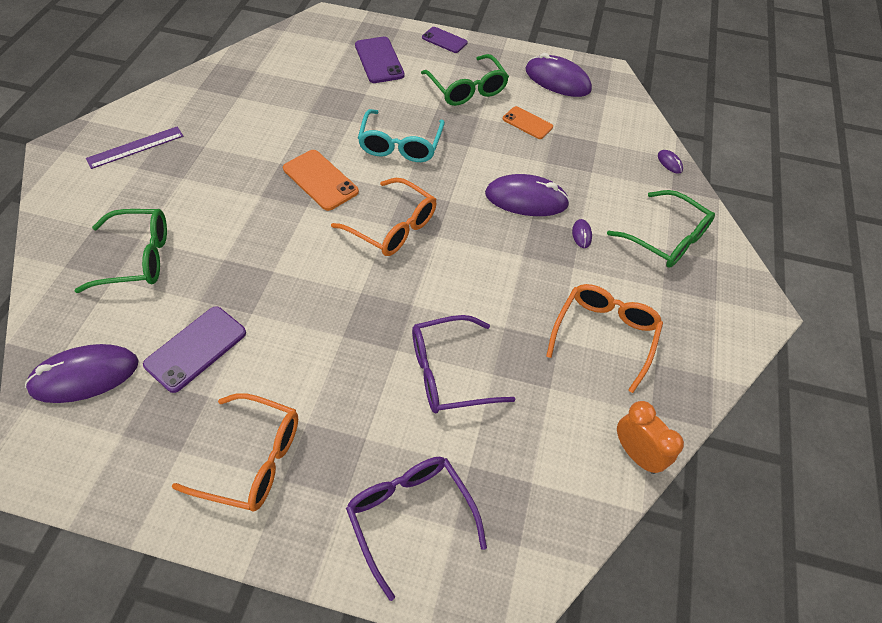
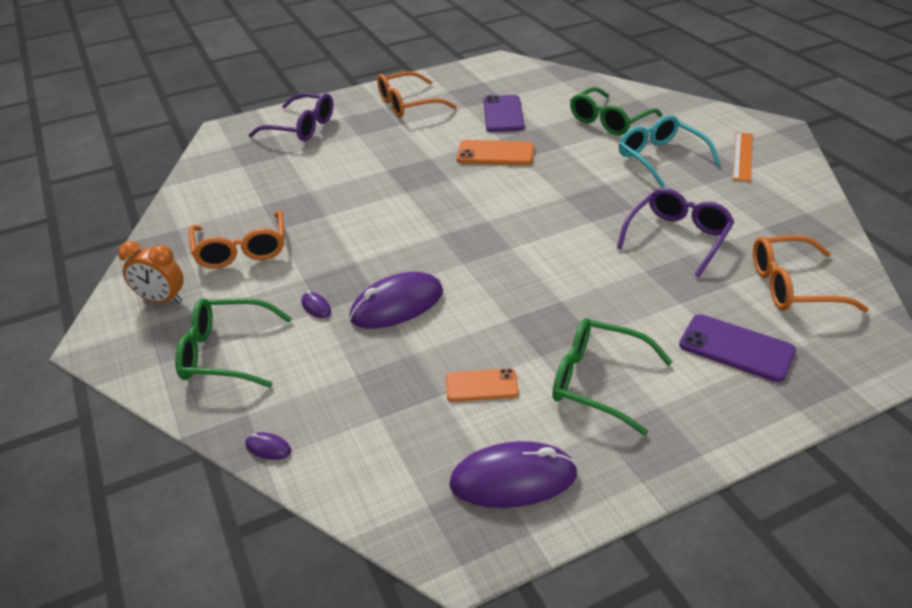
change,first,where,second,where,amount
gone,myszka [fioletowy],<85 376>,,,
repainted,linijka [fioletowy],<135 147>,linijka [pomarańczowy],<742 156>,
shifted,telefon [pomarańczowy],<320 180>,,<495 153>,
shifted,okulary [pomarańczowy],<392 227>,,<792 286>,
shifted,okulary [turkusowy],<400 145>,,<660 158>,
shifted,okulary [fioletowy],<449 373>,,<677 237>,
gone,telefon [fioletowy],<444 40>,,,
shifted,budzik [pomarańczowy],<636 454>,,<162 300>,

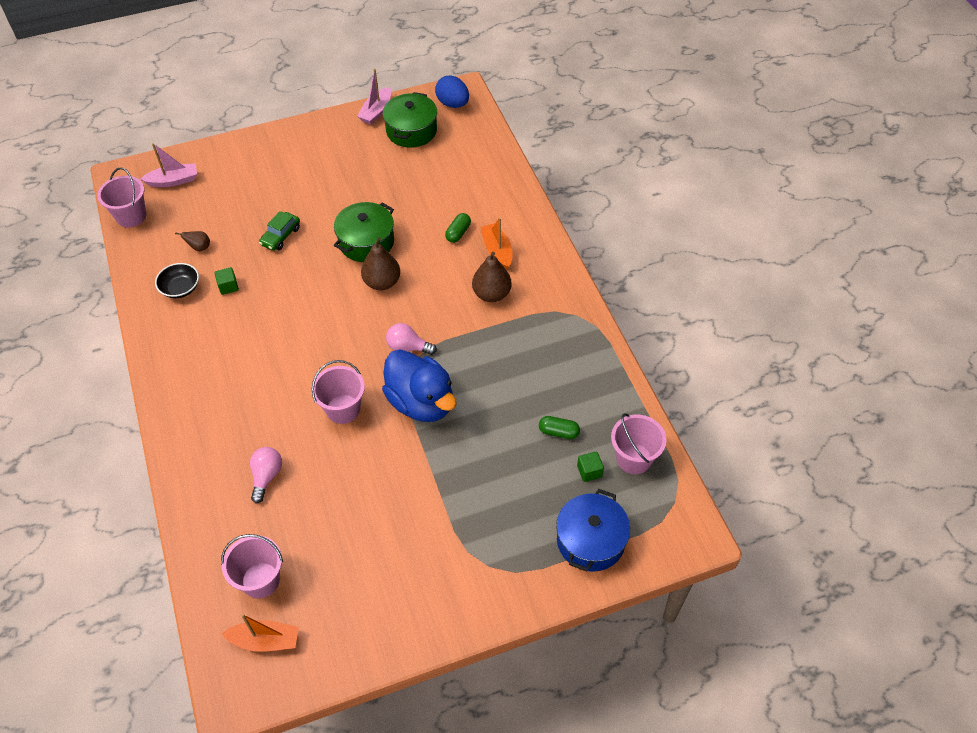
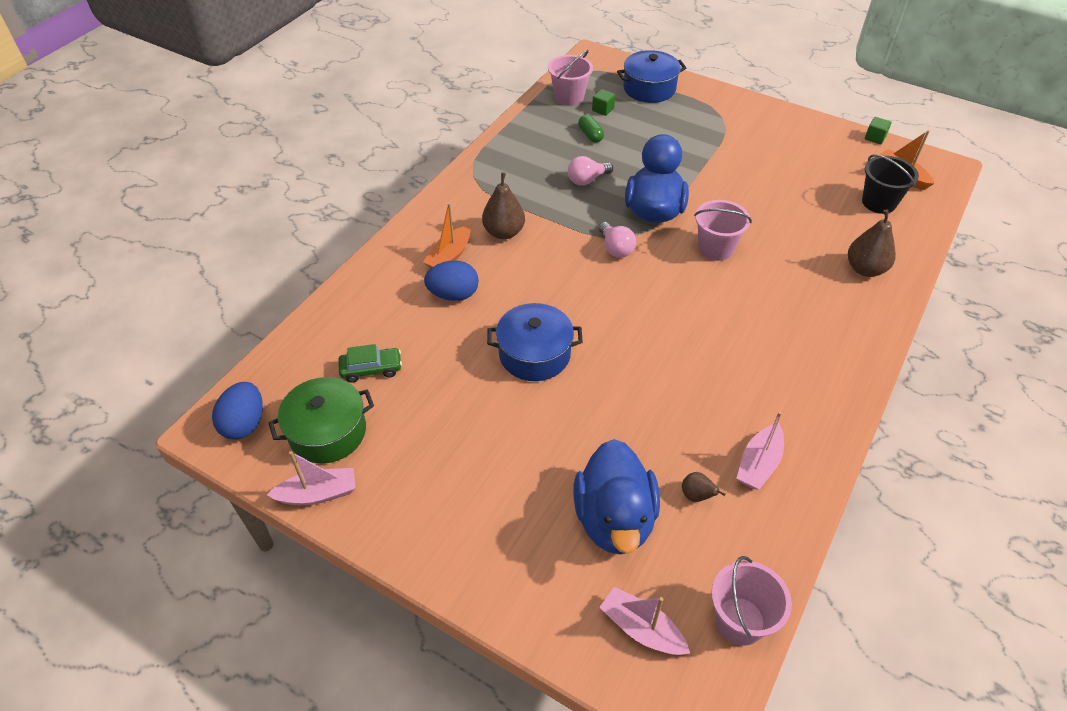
change,first,where,second,where,amount
swapped,miska [czarny],<180 288>,łódka [różowy],<759 464>,
shifted,sześcian [zielony],<228 286>,,<875 138>,
repainted,wiadro [różowy],<260 580>,wiadro [czarny],<878 202>,
shifted,żarówka [różowy],<266 476>,,<587 180>,
shifted,samochód [zielony],<281 236>,,<371 369>,
repainted,garnek [zielony],<366 242>,garnek [niebieski],<534 354>,
shifted,gruszka [brązowy],<382 282>,,<865 269>,
swapped,kapsułka [zielony],<458 233>,jajko [niebieski],<453 294>,
new,,,kaczka [niebieski],<614 519>,

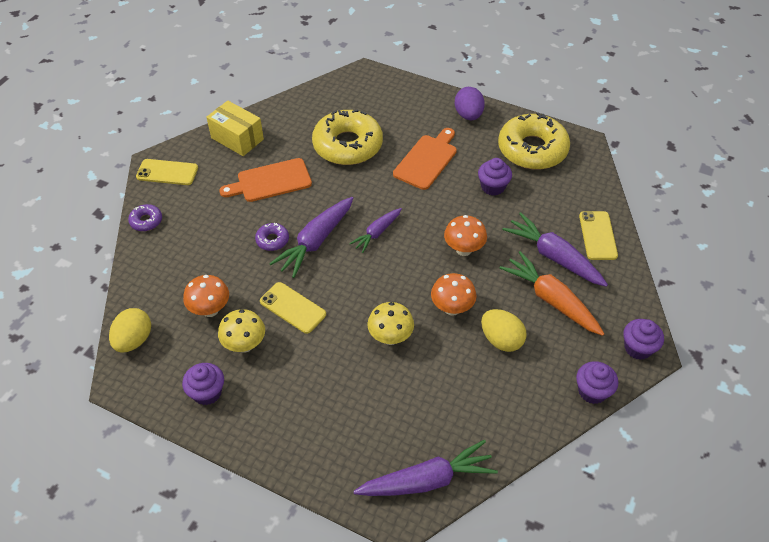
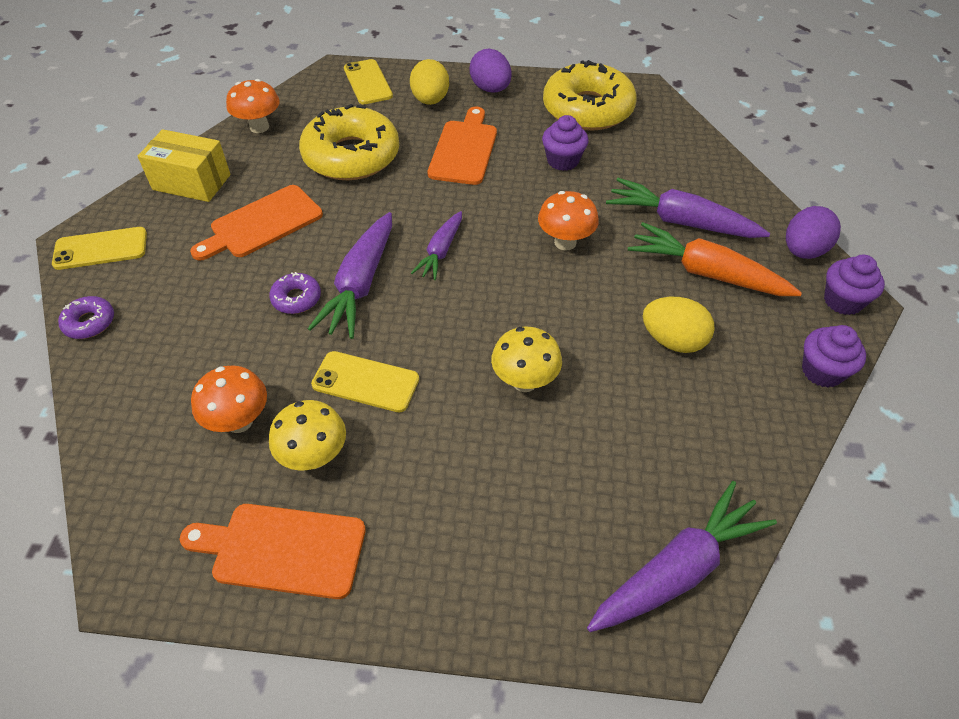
change,first,where,second,where,amount
shifted,jajko [żółty],<134 340>,,<430 100>,
swapped,muffinka [fioletowy],<207 392>,deska do krojenia [pomarańczowy],<282 549>,
shifted,grzyb [pomarańczowy],<452 308>,,<259 127>,
shifted,telefon [żółty],<597 235>,,<367 82>,
new,,,jajko [fioletowy],<803 251>,

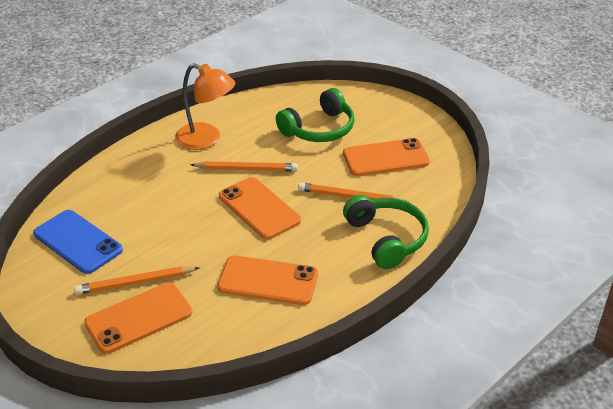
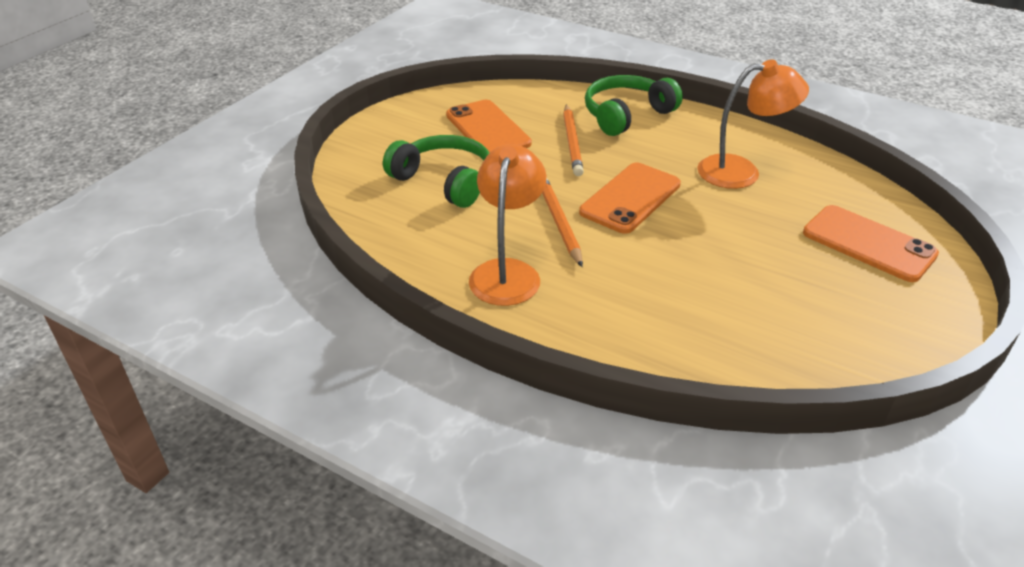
change,first,where,second,where,amount
gone,telefon [niebieski],<77 242>,,,
gone,ołówek [pomarańczowy],<135 283>,,,
swapped,telefon [pomarańczowy],<268 281>,lampka [pomarańczowy],<741 172>,

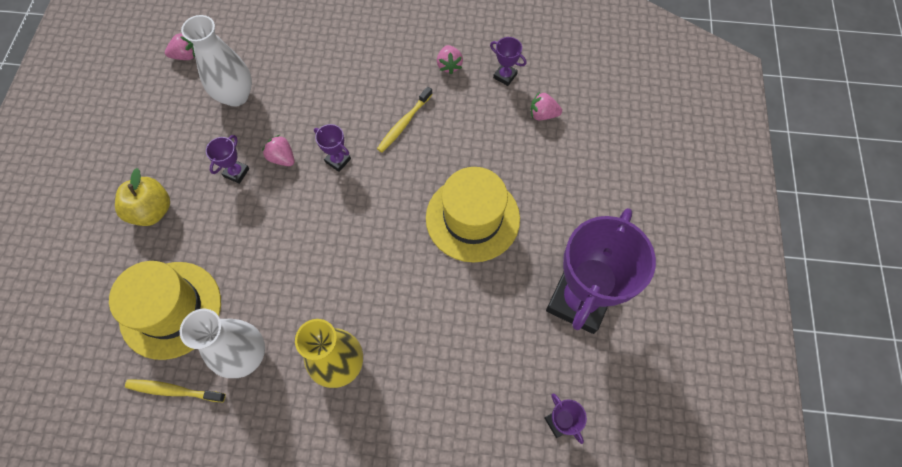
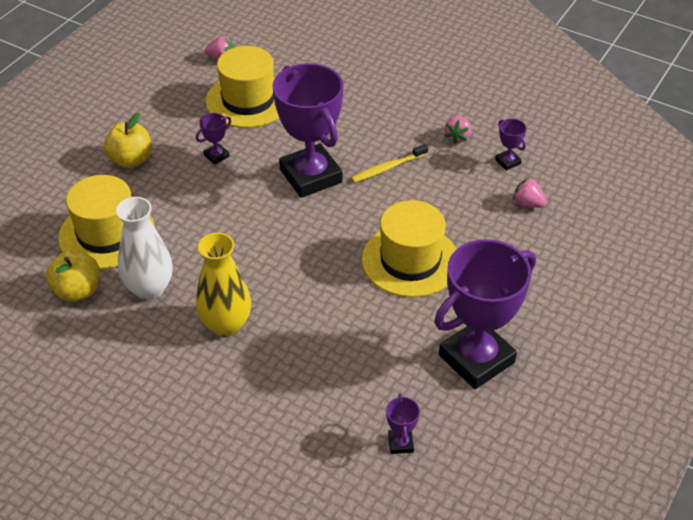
change,first,where,second,where,amount
swapped,szczoteczka do zębów [żółty],<174 390>,jabłko [żółty],<77 291>,
swapped,wazon [biały],<236 96>,kapelusz [żółty],<248 100>,
gone,truskawka [różowy],<282 158>,,,
scaled,puchar [fioletowy],<338 160>,,<310 176>,x2.49

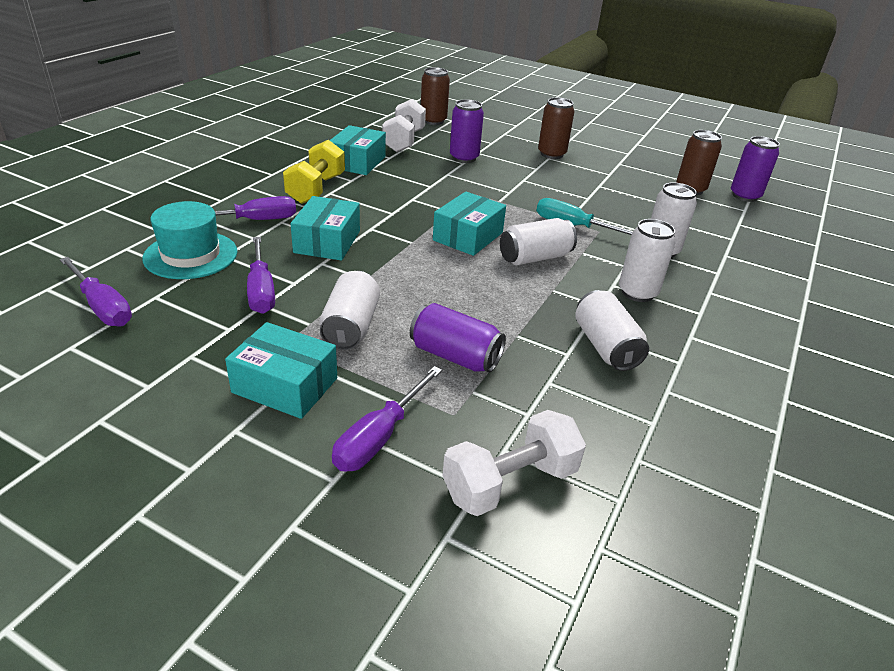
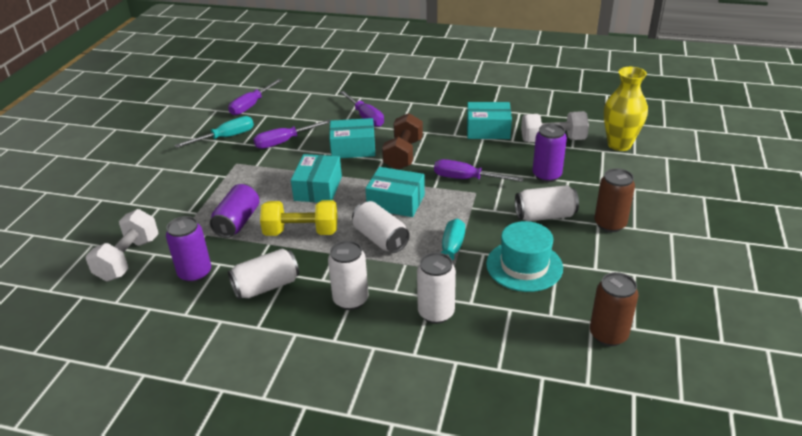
change,first,where,second,where,amount
shifted,kapelusz [turkusowy],<191 255>,,<524 266>,
shifted,pudełko [turkusowy],<285 385>,,<318 188>,
shifted,hantel [żółty],<316 189>,,<301 232>,
shifted,puszka [biały],<350 327>,,<545 216>,
shifted,śrubokręt [fioletowy],<379 437>,,<466 179>,
swapped,puszka [brązowy],<433 121>,wazon [żółty],<619 145>,
rotated,hantel [biały],<510 483>,,<128 259>,60 degrees clockwise
shifted,puszka [fioletowy],<745 196>,,<195 273>,
new,,,śrubokręt [turkusowy],<225 137>,
new,,,hantel [brązowy],<403 154>,

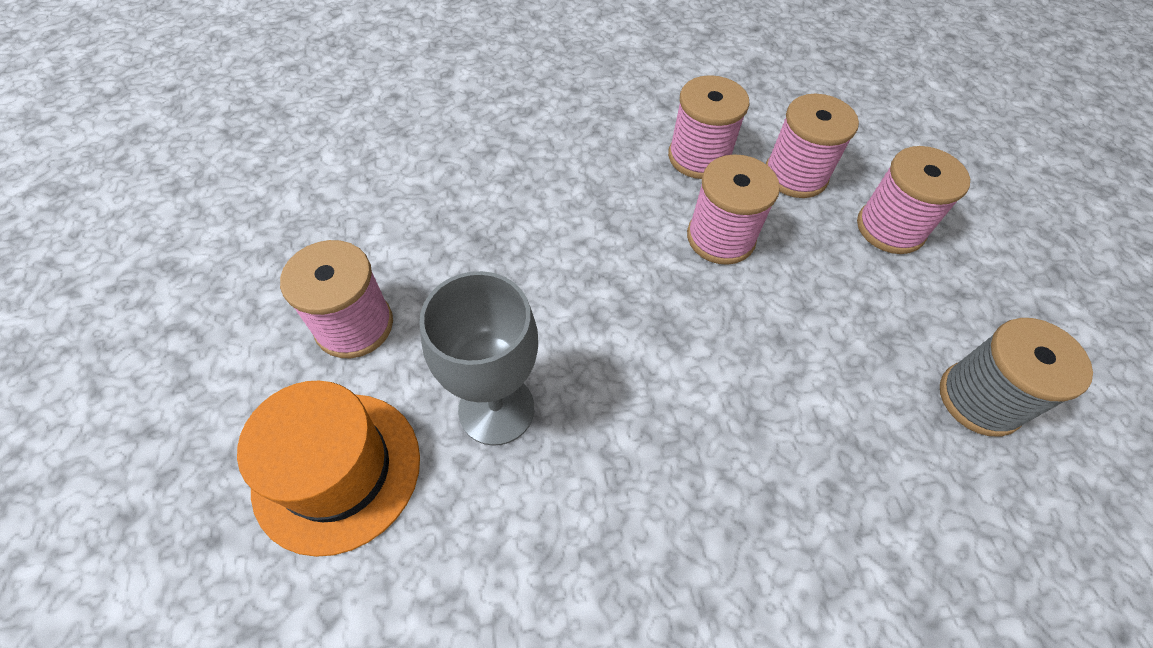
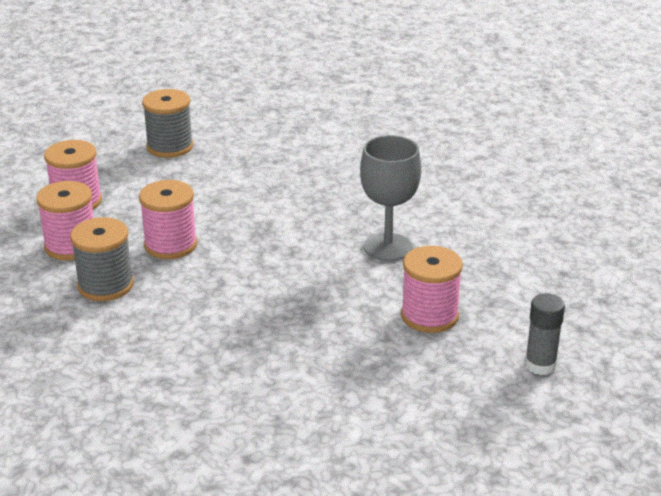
change,first,where,second,where,amount
gone,kapelusz [pomarańczowy],<337 470>,,,
repainted,szpulka [różowy],<699 157>,szpulka [szary],<105 285>,
new,,,klej w sztyfcie [szary],<540 365>,

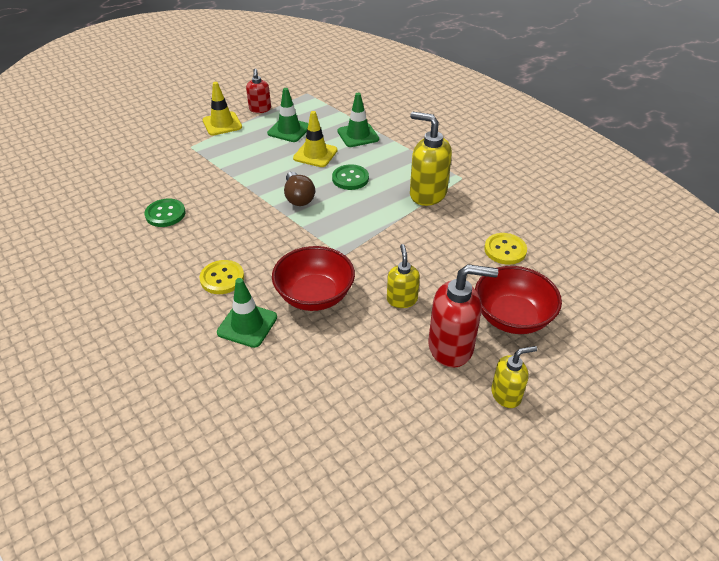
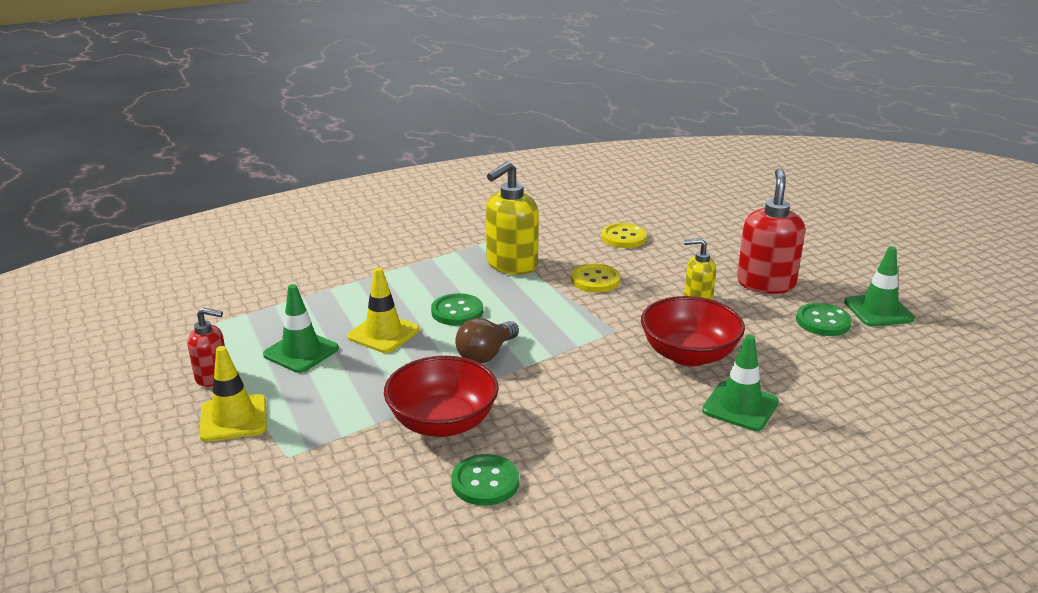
change,first,where,second,where,amount
shifted,guzik [żółty],<222 278>,,<595 280>,
rotated,żarówka [brązowy],<298 198>,,<486 354>,135 degrees clockwise
shifted,pachołek [zielony],<358 135>,,<878 310>,
shifted,miska [czerwony],<512 317>,,<443 423>,
gone,dozownik mydła [żółty],<506 394>,,,
new,,,guzik [zielony],<823 321>,

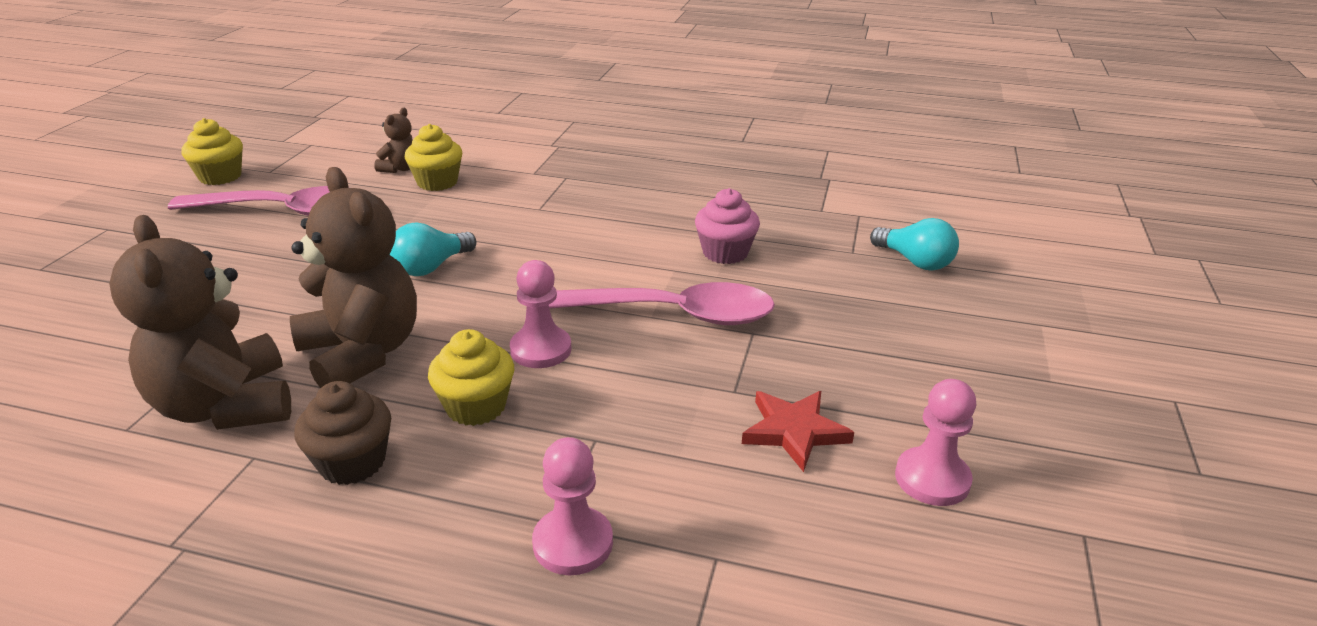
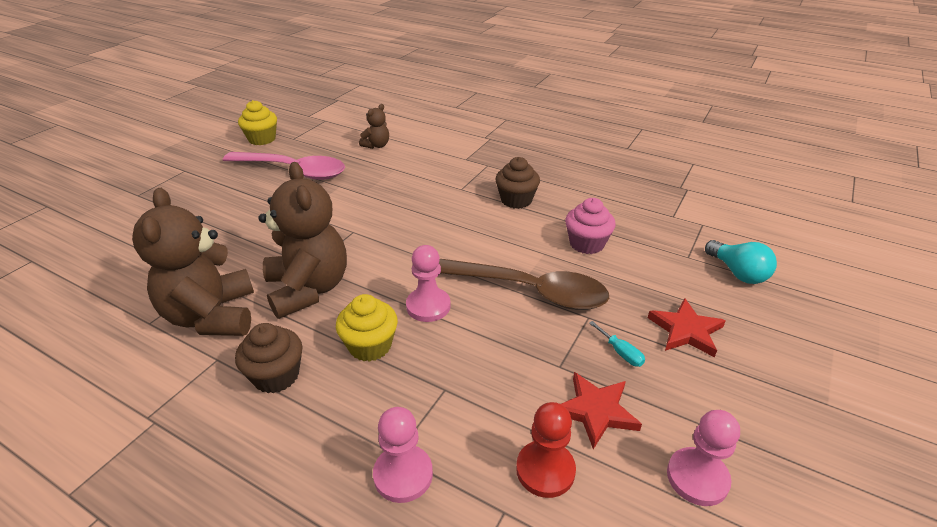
change,first,where,second,where,amount
gone,żarówka [turkusowy],<431 267>,,,
gone,muffinka [żółty],<437 182>,,,
repainted,łyżka [różowy],<671 314>,łyżka [brązowy],<531 291>,
new,,,muffinka [brązowy],<516 200>,
new,,,pionek [czerwony],<545 470>,
new,,,śrubokręt [turkusowy],<620 352>,
new,,,gwiazda [czerwony],<686 330>,

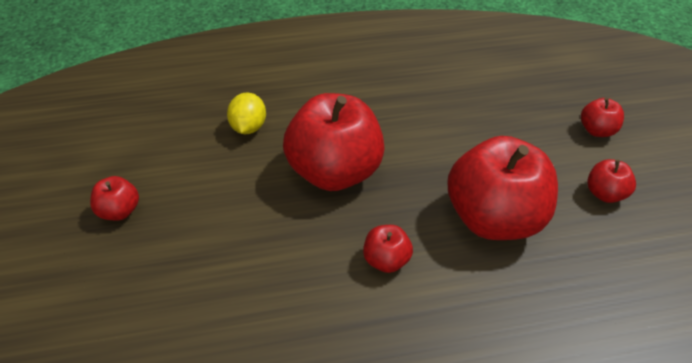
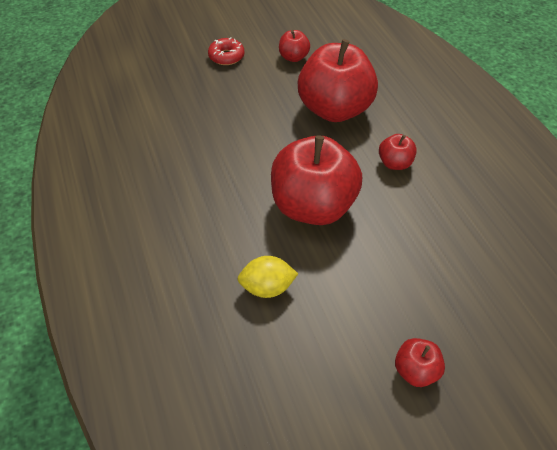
change,first,where,second,where,amount
swapped,jabłko [czerwony],<597 130>,donut [czerwony],<226 56>,

